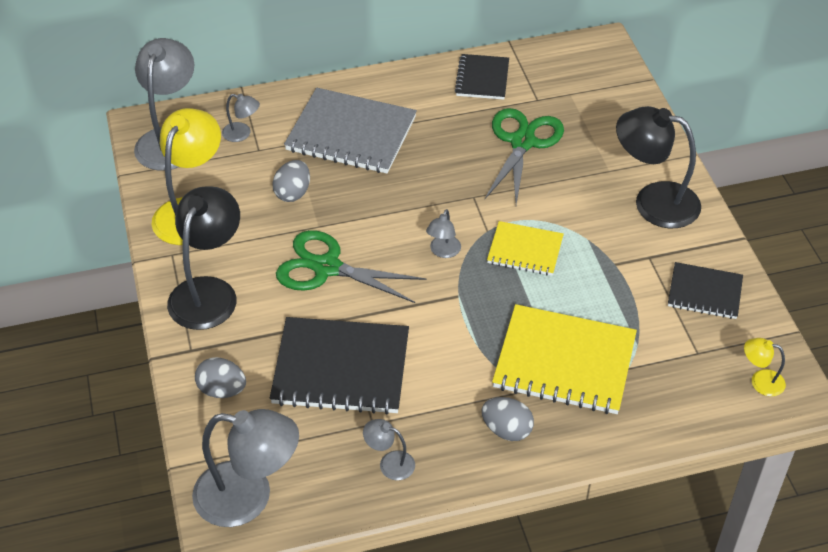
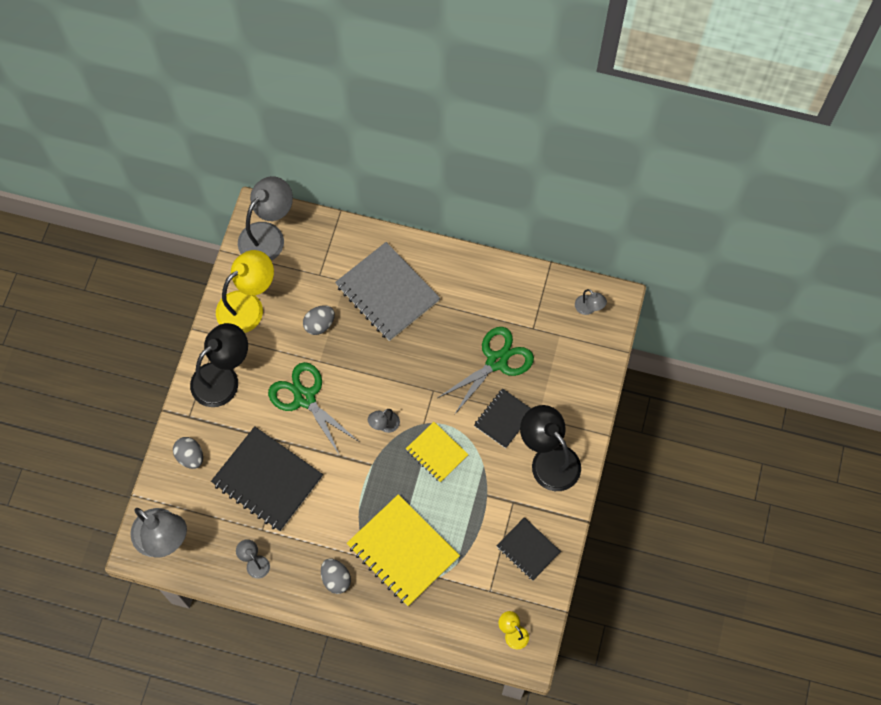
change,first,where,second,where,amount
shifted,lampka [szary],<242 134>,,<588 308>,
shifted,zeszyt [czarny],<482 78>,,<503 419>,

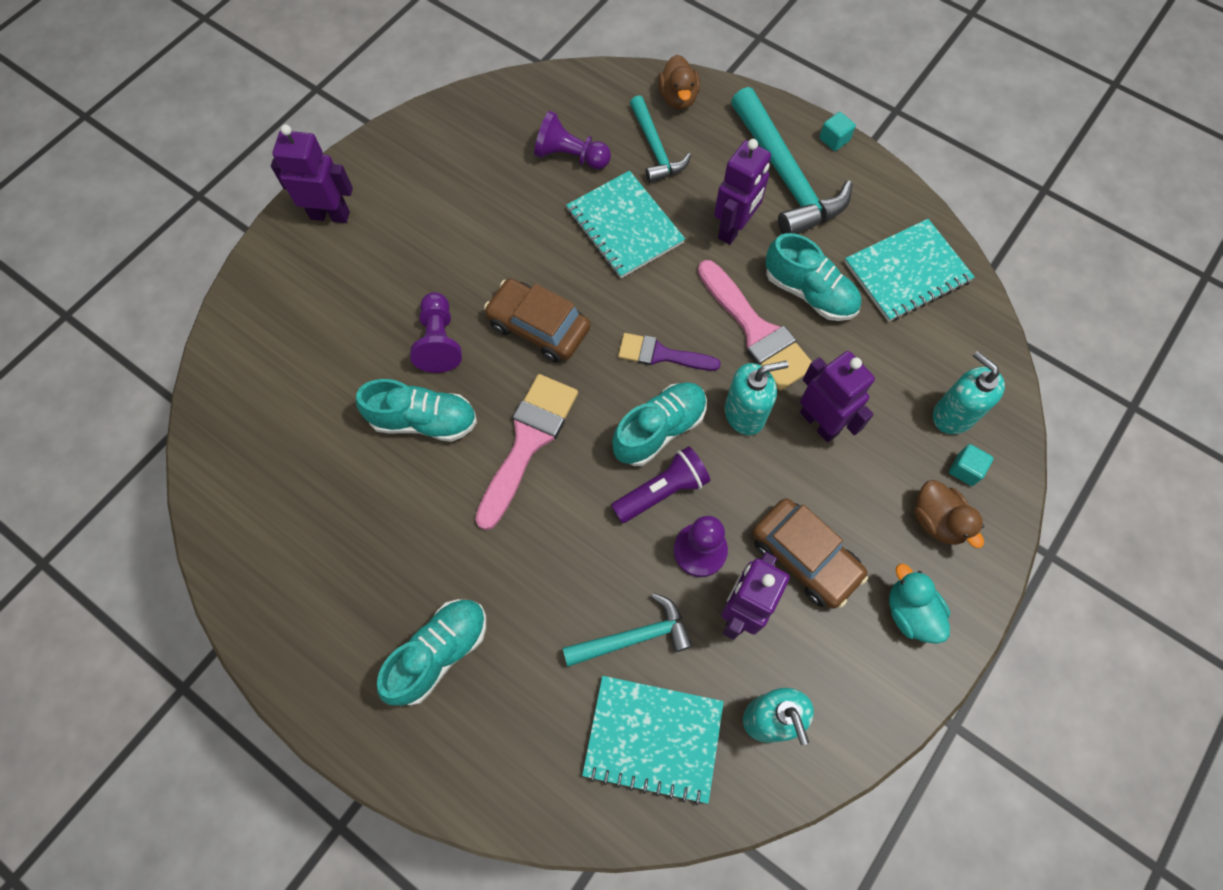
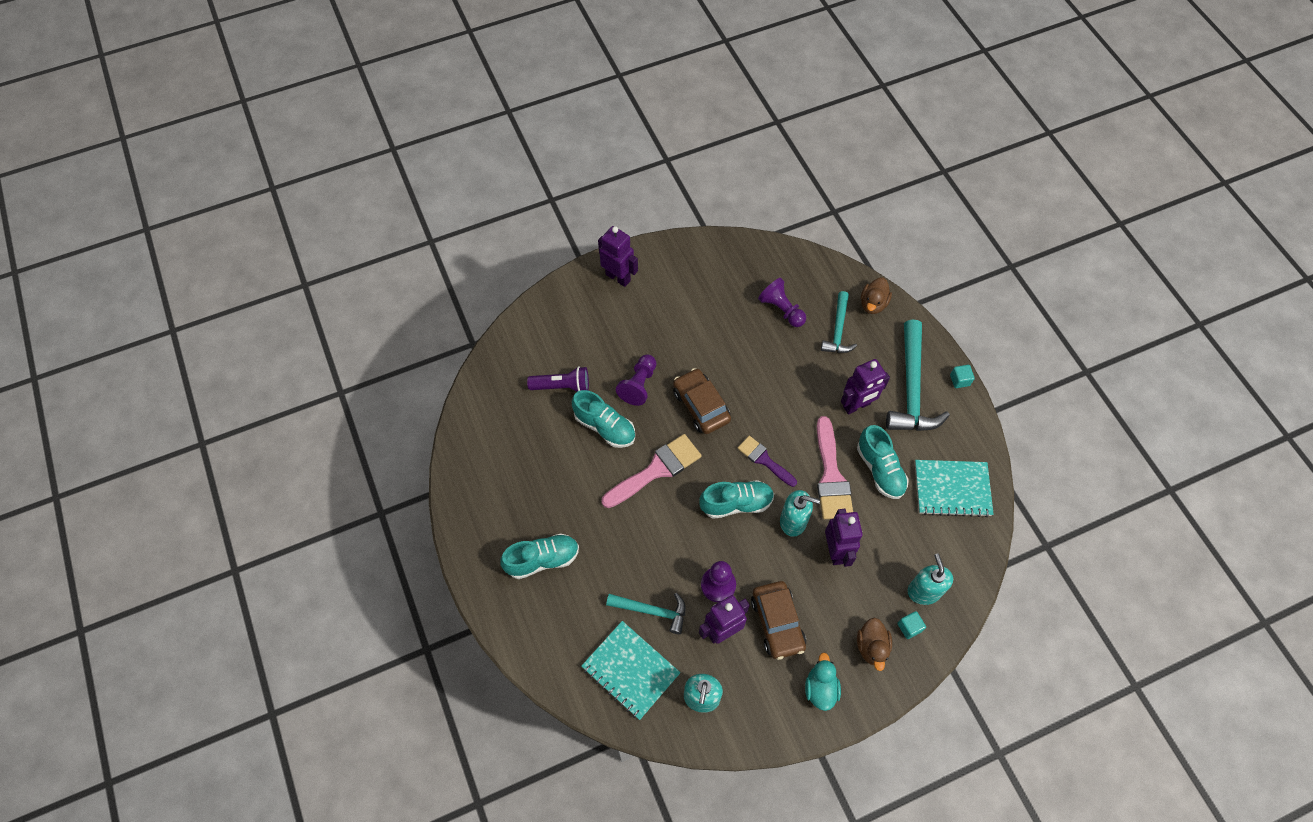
change,first,where,second,where,amount
gone,zeszyt [turkusowy],<624 226>,,,
shifted,latarka [fioletowy],<662 491>,,<562 386>,

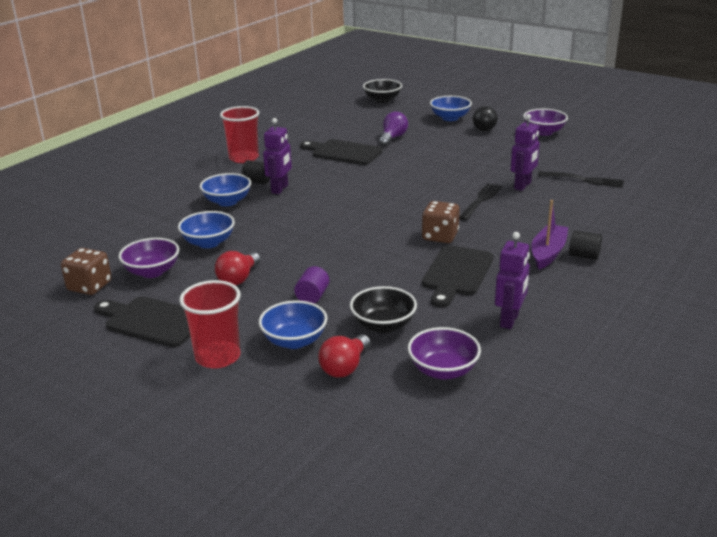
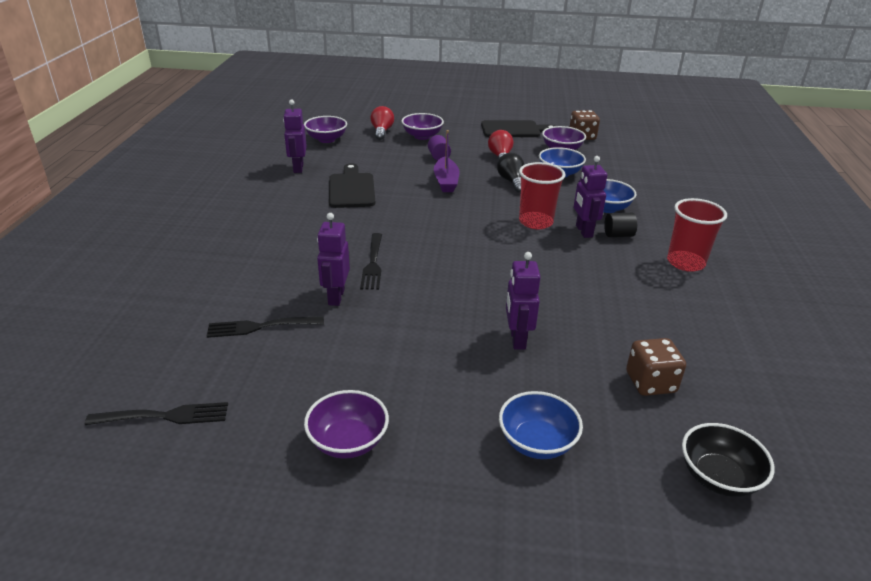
change,first,where,second,where,amount
shifted,szklanka [czerwony],<218 357>,,<536 222>,
repainted,miska [niebieski],<294 341>,miska [fioletowy],<422 136>,
gone,deska do krojenia [czarny],<343 152>,,,
gone,miska [czarny],<383 325>,,,
gone,żarówka [fioletowy],<393 138>,,,
shifted,kostka do gry [brązowy],<440 236>,,<650 382>,
shifted,żarówka [czarny],<485 128>,,<511 181>,
shifted,łódka [fioletowy],<548 253>,,<446 181>,
gone,walec [czarny],<584 256>,,,
new,,,widelec [czarny],<163 416>,
new,,,robot [fioletowy],<517 339>,

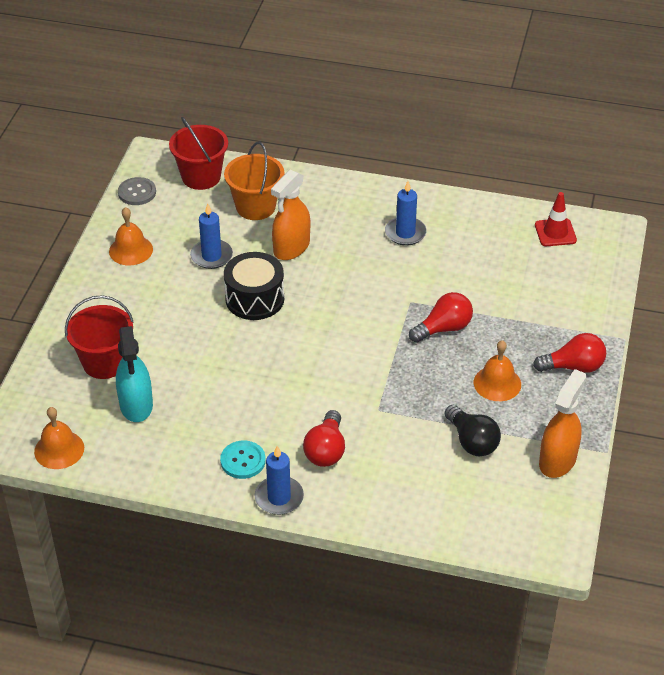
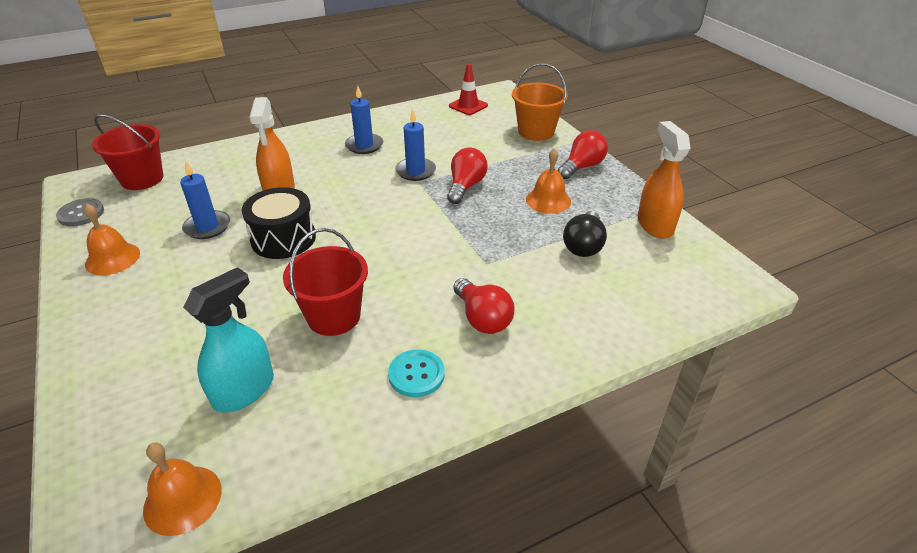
change,first,where,second,where,amount
shifted,wiadro [czerwony],<104 362>,,<334 316>,
rotated,spryskiwacz [turkusowy],<136 405>,,<244 390>,90 degrees counterclockwise
shifted,wiadro [pomarańczowy],<255 207>,,<536 132>,
shifted,świeca [niebieski],<279 497>,,<415 171>,
rotated,żarówka [czarny],<472 441>,,<583 245>,90 degrees clockwise

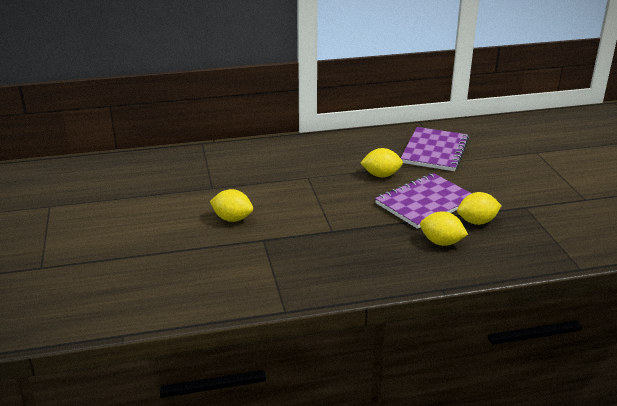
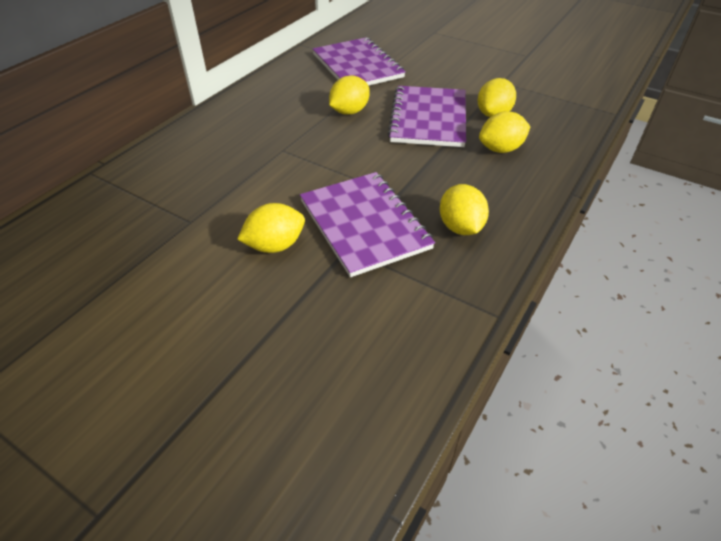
change,first,where,second,where,amount
new,,,zeszyt [fioletowy],<364 224>,
new,,,cytryna [żółty],<460 227>,

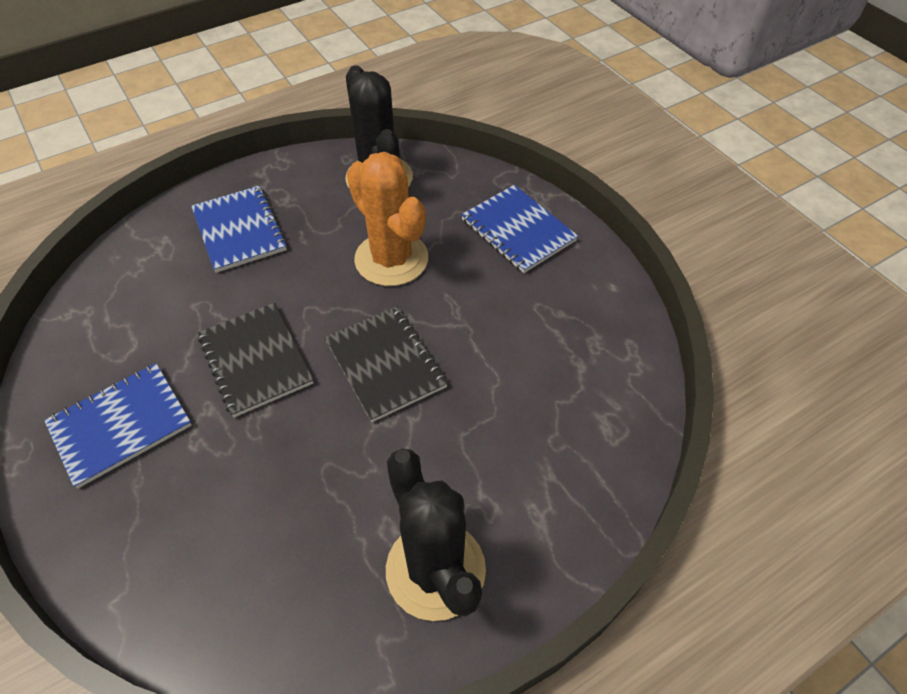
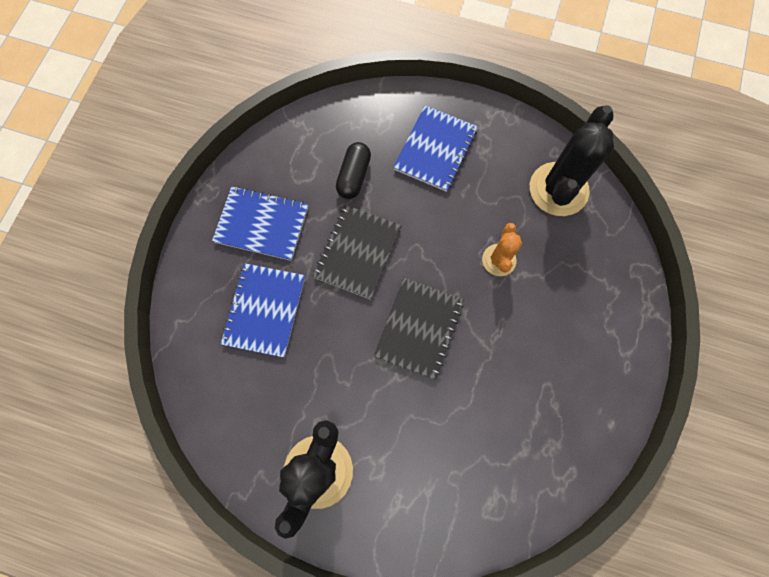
change,first,where,second,where,amount
scaled,kaktus [pomarańczowy],<391 259>,,<499 260>,x0.55
shifted,zeszyt [niebieski],<518 230>,,<264 310>,
new,,,kapsułka [czarny],<354 176>,

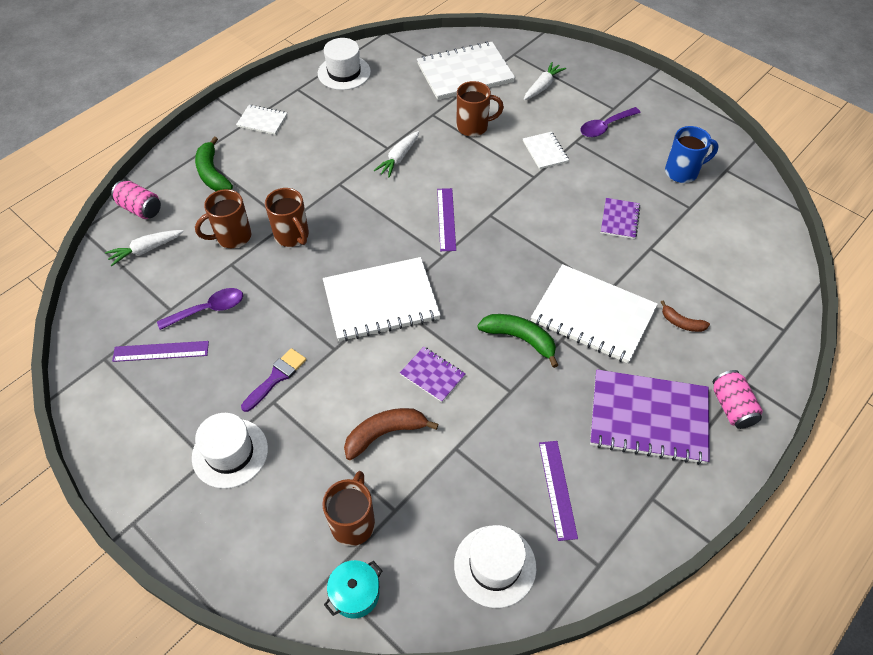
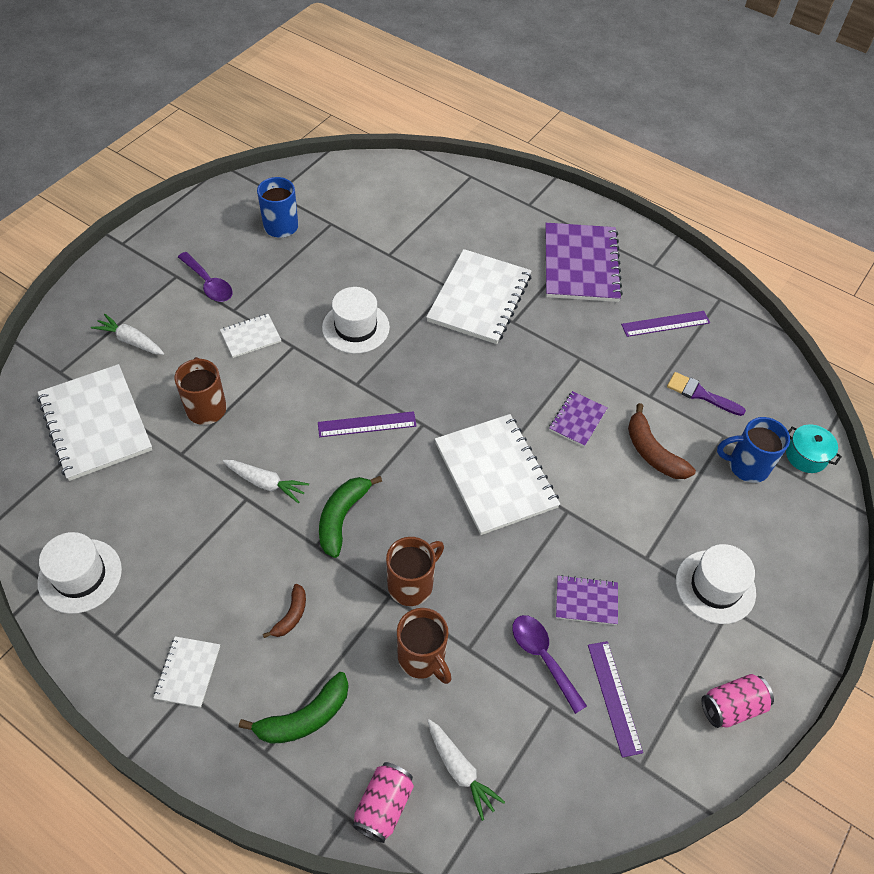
change,first,where,second,where,amount
shifted,pędzel [fioletowy],<276 377>,,<700 394>,
repainted,kubek [brązowy],<353 522>,kubek [niebieski],<746 466>,
shifted,kapelusz [biały],<495 566>,,<355 327>,
shifted,banan [zielony],<520 339>,,<342 517>,
shifted,zeszyt [fioletowy],<619 219>,,<586 601>,
shifted,banan [brązowy],<681 323>,,<291 615>,
shifted,puszka [różowy],<732 407>,,<731 707>,

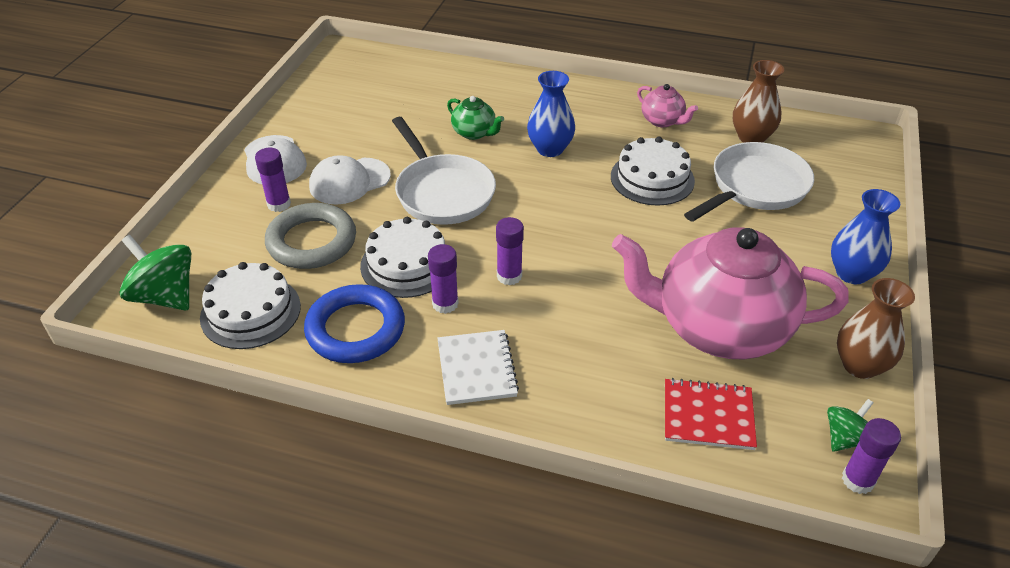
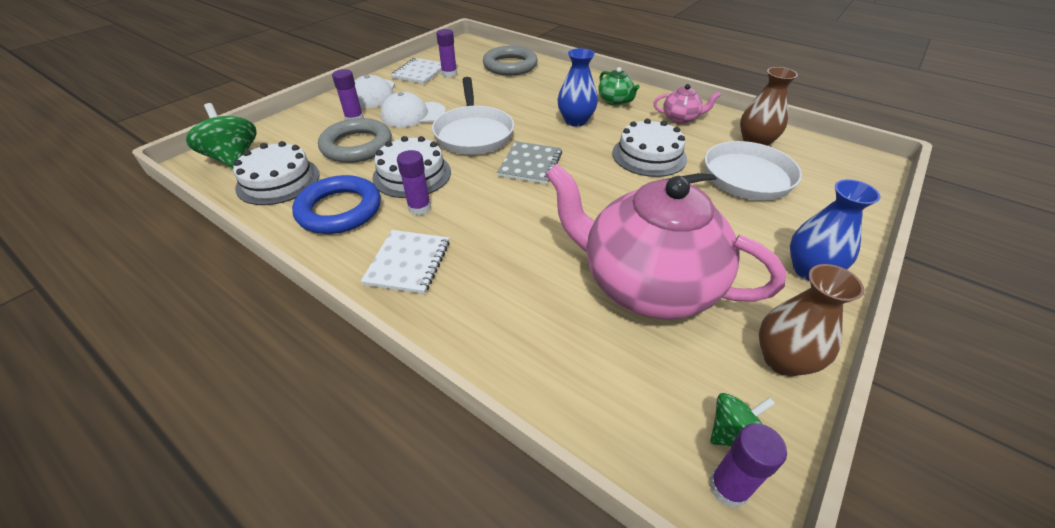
change,first,where,second,where,amount
shifted,imbryk [zielony],<474 133>,,<615 101>,
shifted,klej w sztyfcie [fioletowy],<509 276>,,<449 74>,
rotated,imbryk [różowy],<662 121>,,<681 118>,60 degrees counterclockwise
gone,zeszyt [czerwony],<708 416>,,,
new,,,zeszyt [biały],<419 72>,
new,,,pierścień [szary],<510 66>,
new,,,zeszyt [szary],<530 164>,

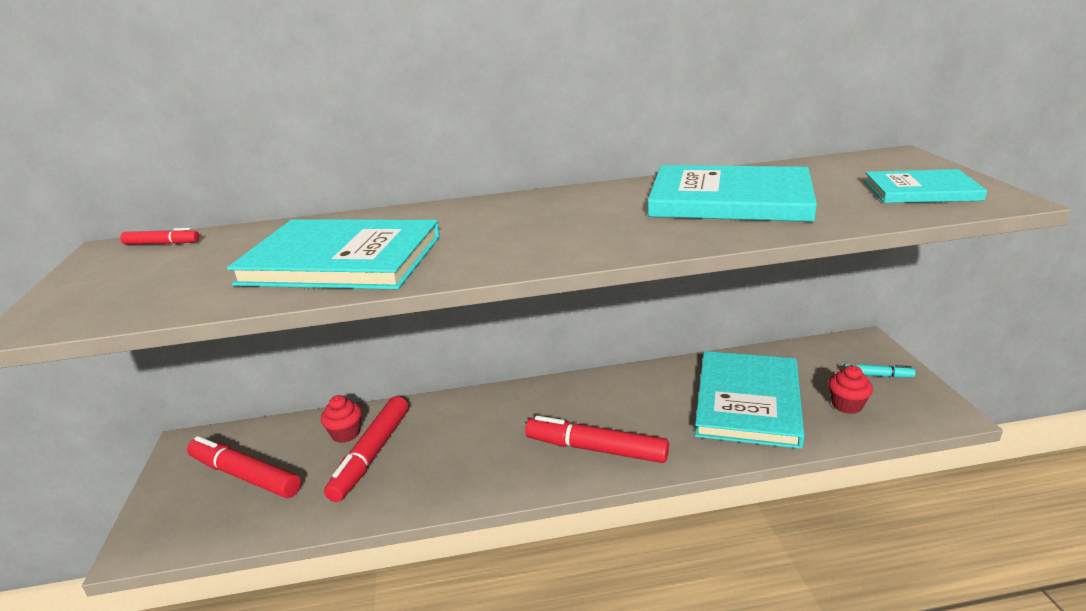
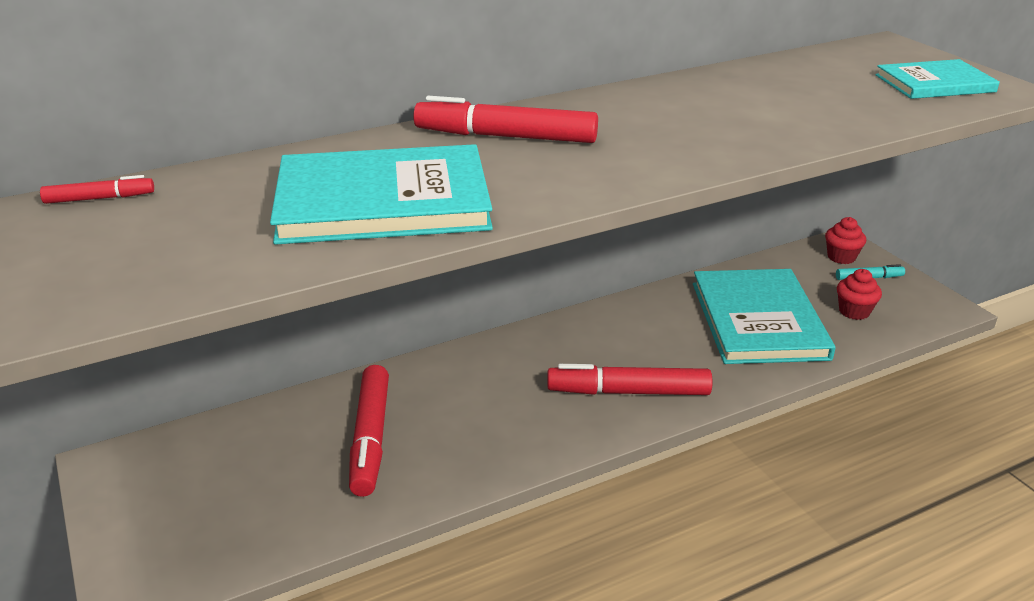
change,first,where,second,where,amount
shifted,flamaster [czerwony],<245 475>,,<505 136>,
shifted,muffinka [czerwony],<346 434>,,<841 257>,
gone,książka [turkusowy],<730 199>,,,

